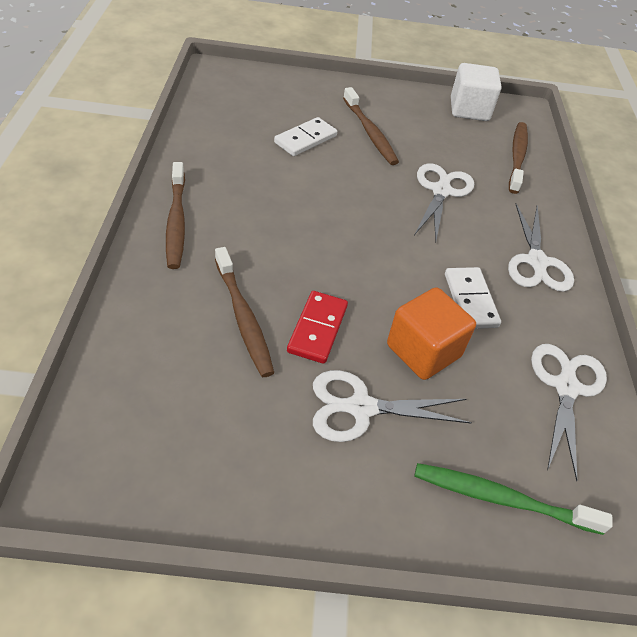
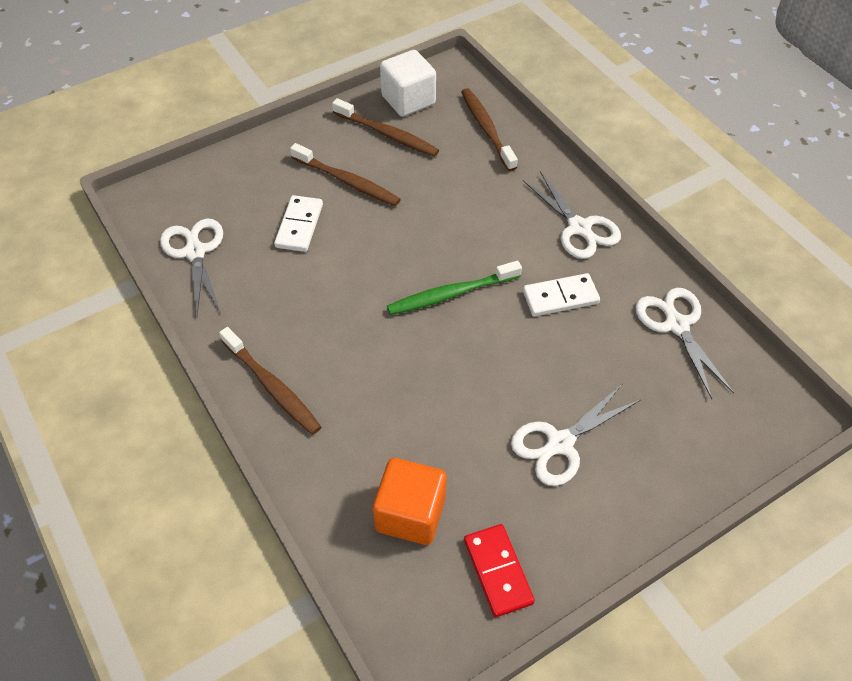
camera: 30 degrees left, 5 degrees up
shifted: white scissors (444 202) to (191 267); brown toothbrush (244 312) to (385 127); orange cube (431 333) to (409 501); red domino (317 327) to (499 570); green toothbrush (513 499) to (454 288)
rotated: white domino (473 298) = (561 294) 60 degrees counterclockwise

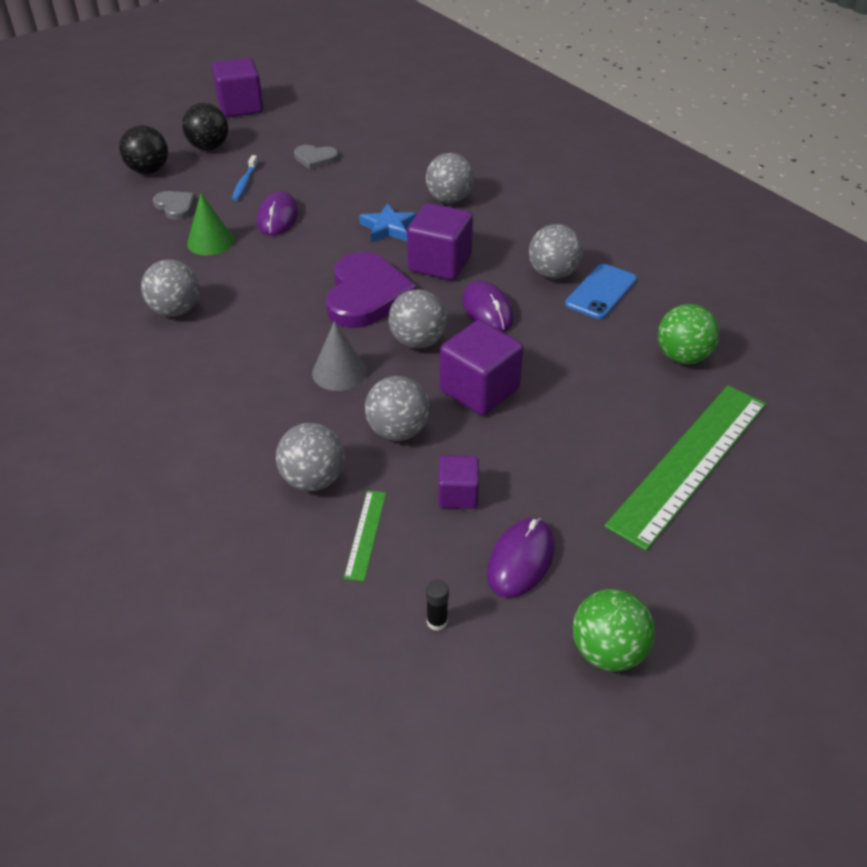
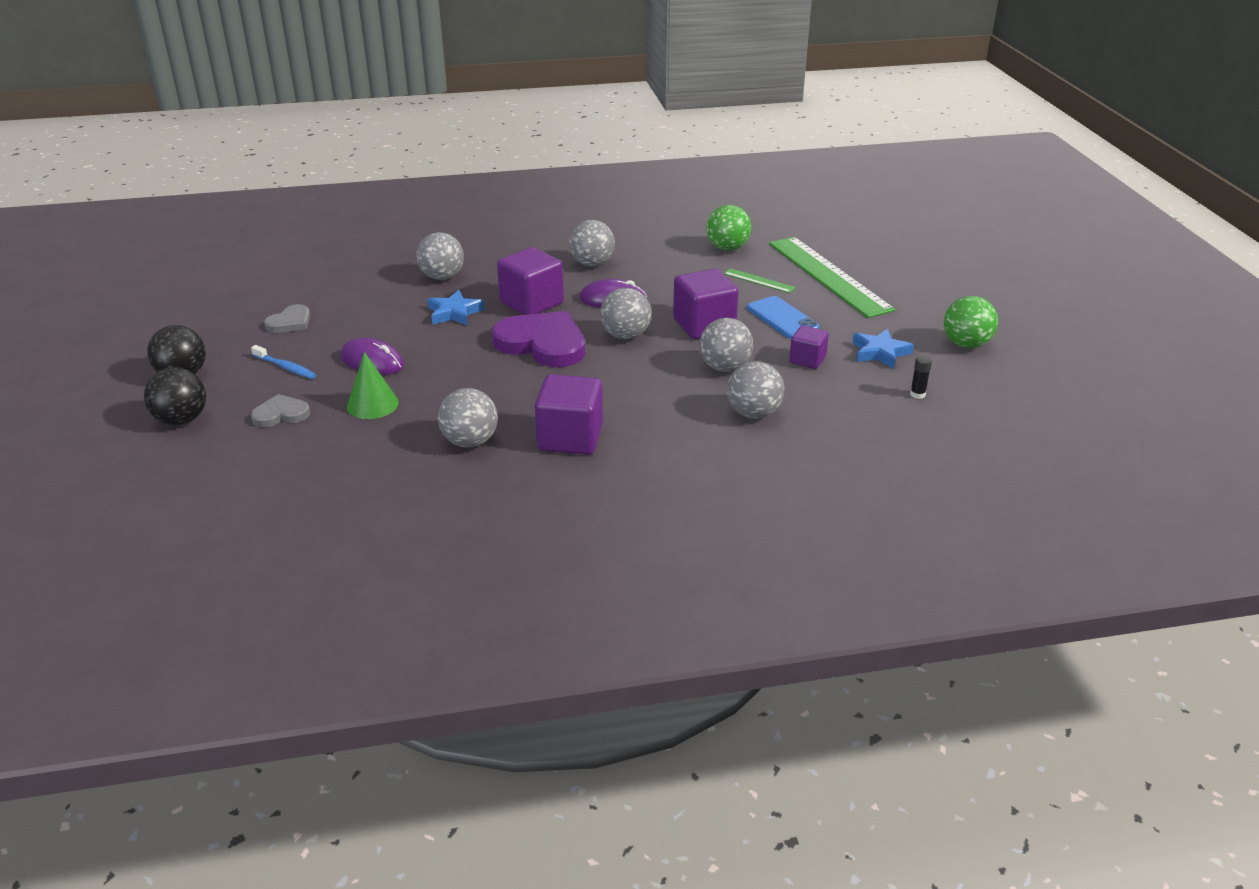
camera: 65 degrees left, 10 degrees down
gone: grey cone (339 356)
shifted: purple cube (238 87) to (569 414); blue phone (601 291) to (783 317); green ruler (365 535) to (760 280)
swapped: purple mouse (521 558) to blue star (883 349)

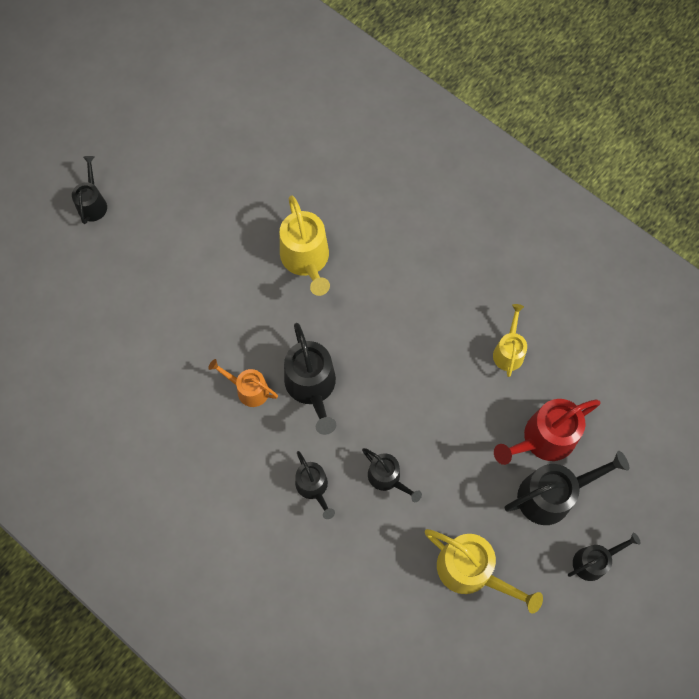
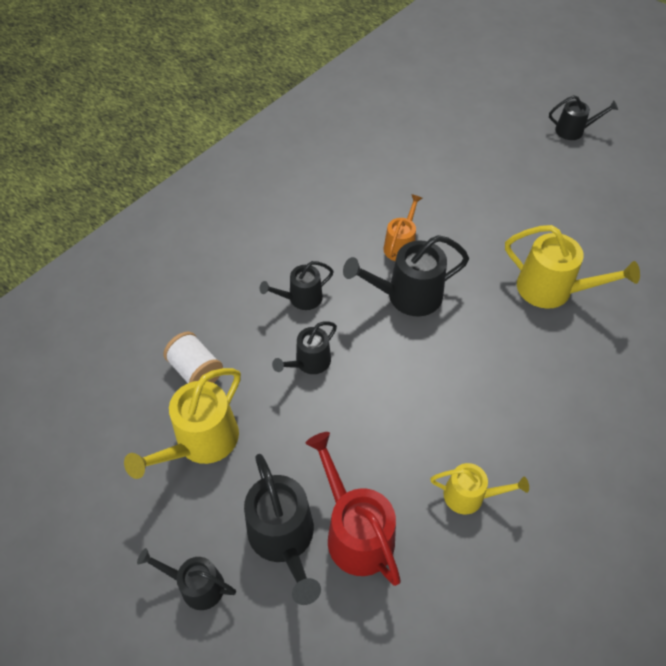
camera: 90 degrees right, 15 degrees down
new: white spool (193 357)
rotated: yellow watering can (305 246) = (572 267) 135 degrees counterclockwise; black watering can (604 557) = (186 579) 135 degrees clockwise

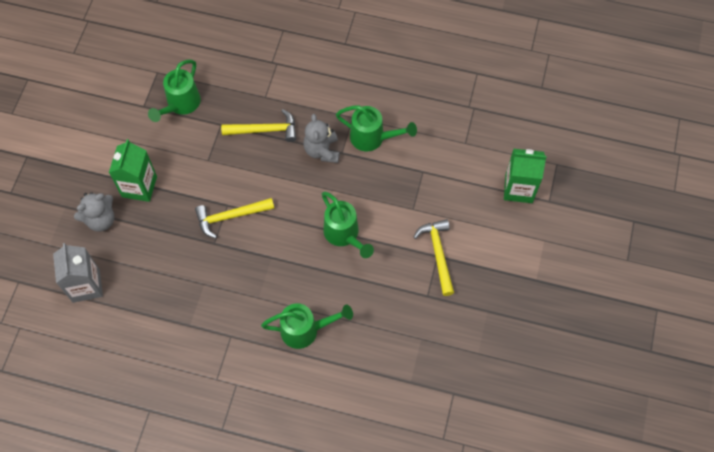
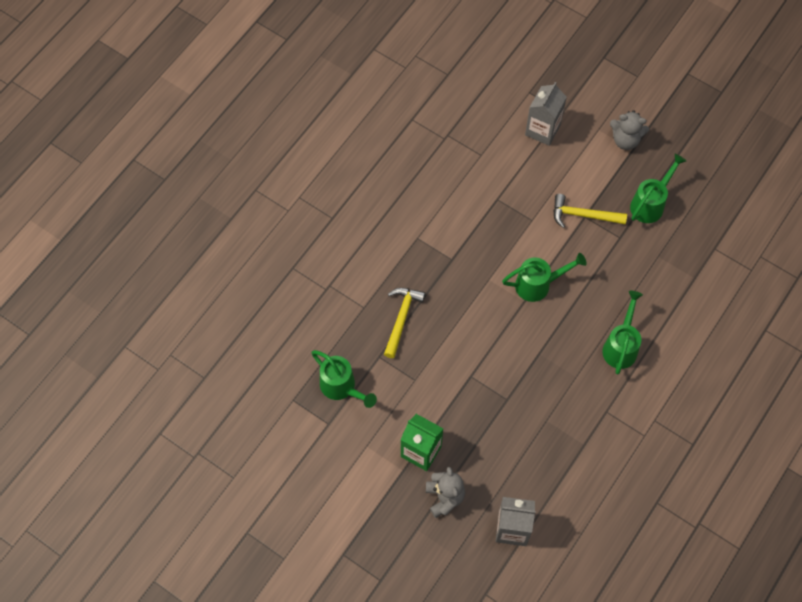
camera: 70 degrees left, 0 degrees up
gone: yellow hammer (234 218)
shifted: green watering can (376 128) to (658 188); grey teddy bear (321 138) to (629 130)
repainted: green carton (525 176) to grey carton (546 114)

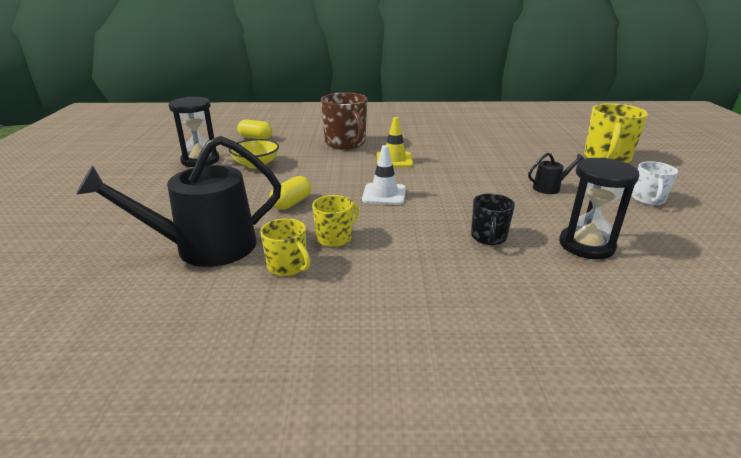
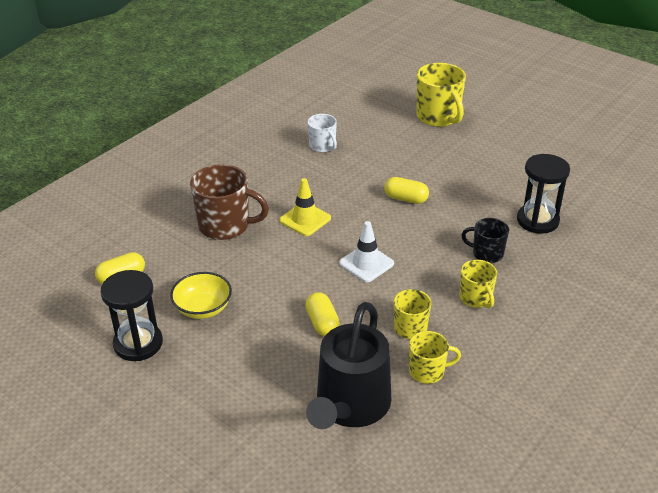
camera: 50 degrees left, 10 degrees up
gone: black watering can (556 173)
new: yellow capsule (406 190); yellow mug (478 284)
shifted: white mug (655 183) to (322 133)
rotated: black mug (493 219) = (485 240) 150 degrees clockwise

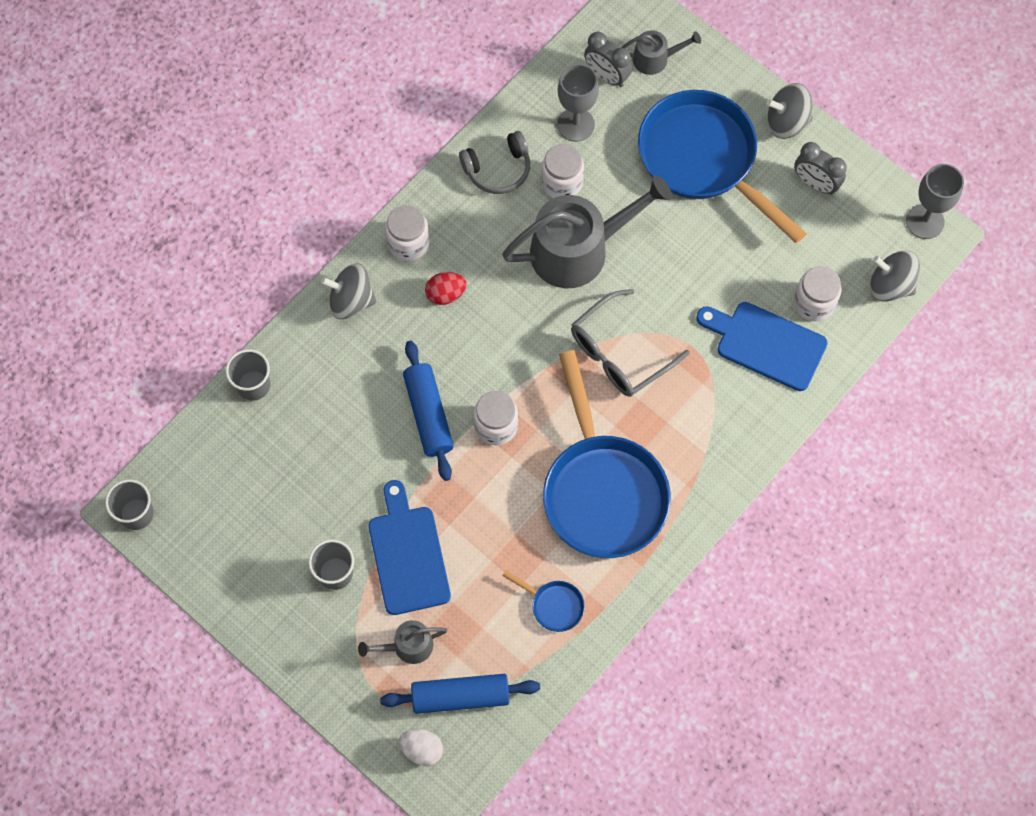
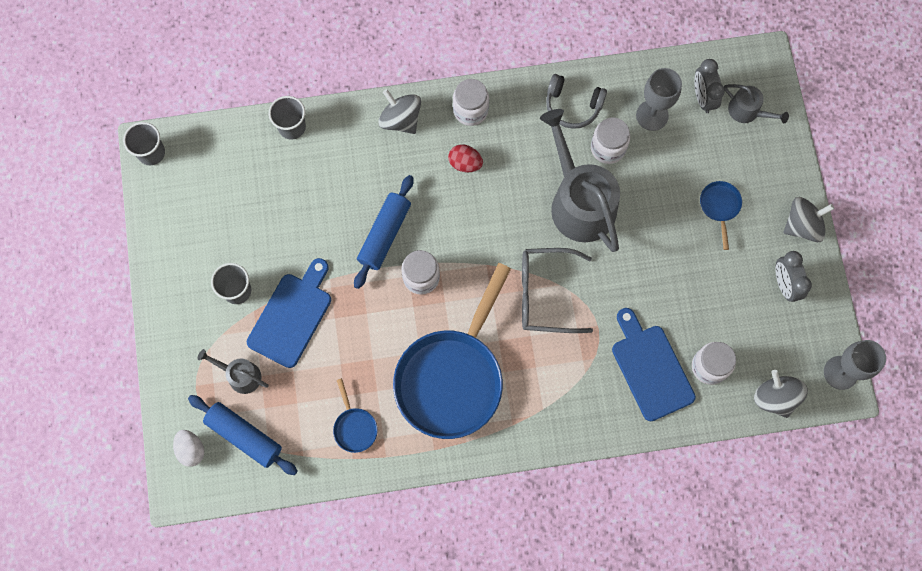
camera: 40 degrees right, 5 degrees up
rotated: grey spinning top (789 111) = (809 219) 120 degrees clockwise; grey watering can (587 231) = (580 180) 135 degrees counterclockwise
scaled: blue pan (722 166) = (721 215) x0.40

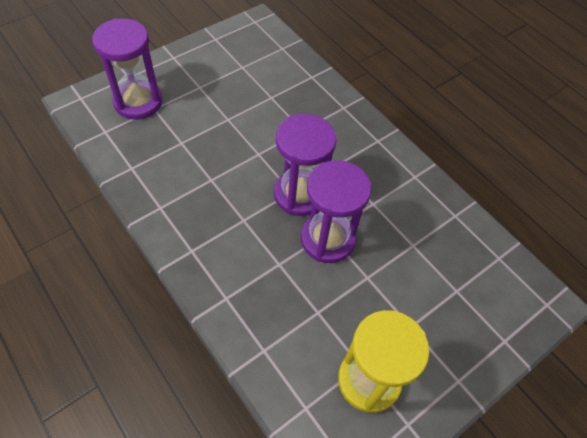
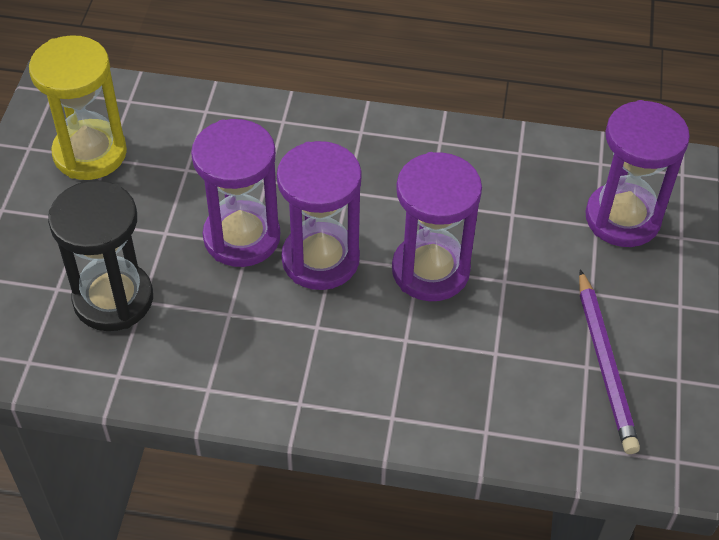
camera: 140 degrees right, 5 degrees down
new: purple hourglass (437 226); black hourglass (100 255); purple pencil (609 361)

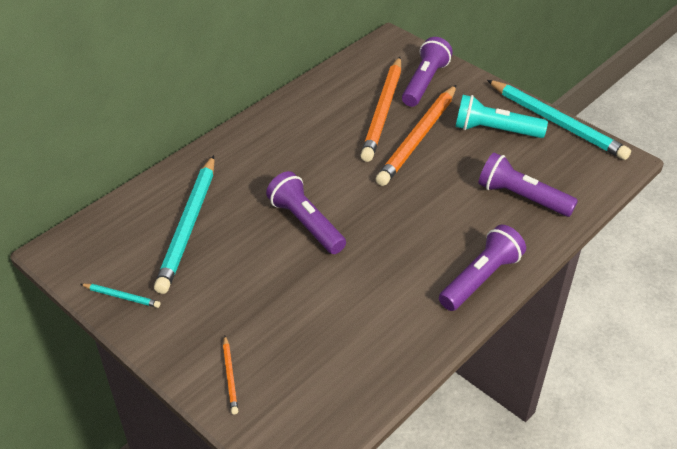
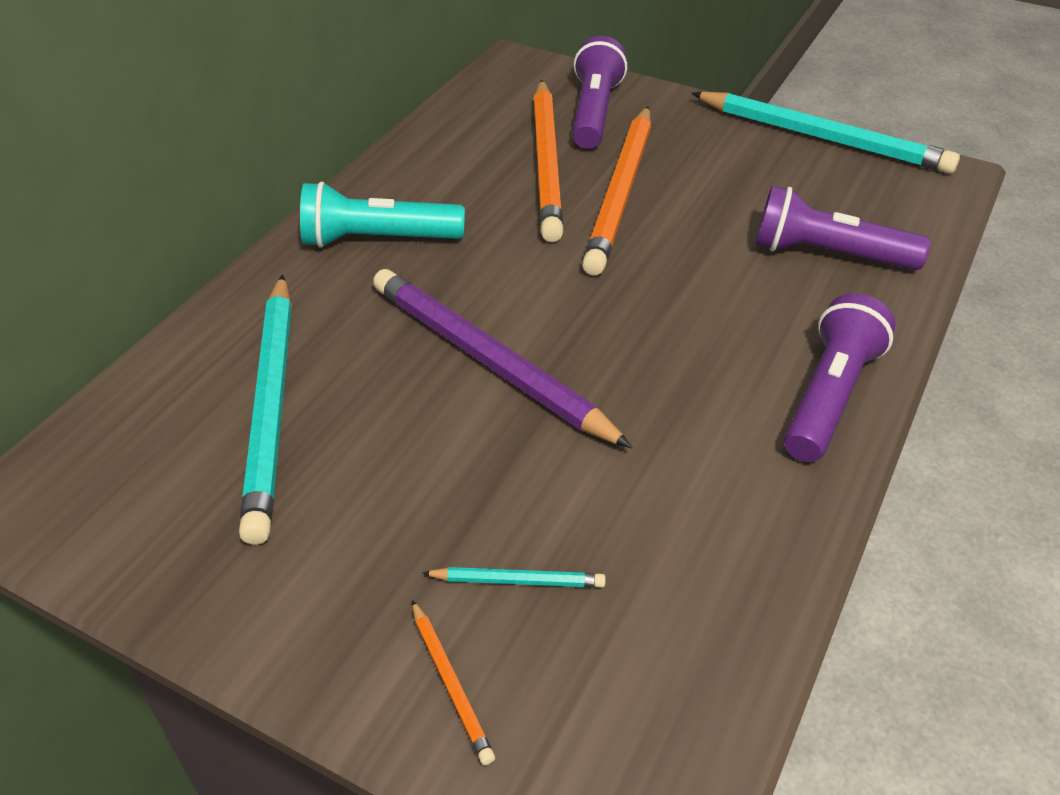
camera: 15 degrees left, 0 degrees up
shifted: turquoise flashlight (501 116) to (382 215); turquoise pencil (121 296) to (514 577)
swapped: purple flashlight (306 212) to purple pencil (503 358)

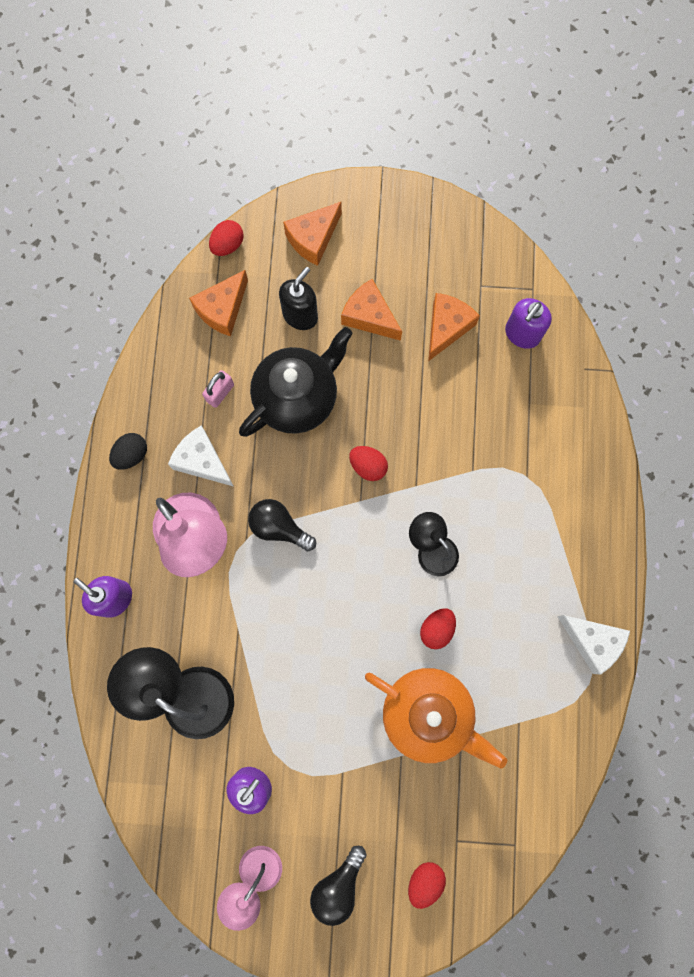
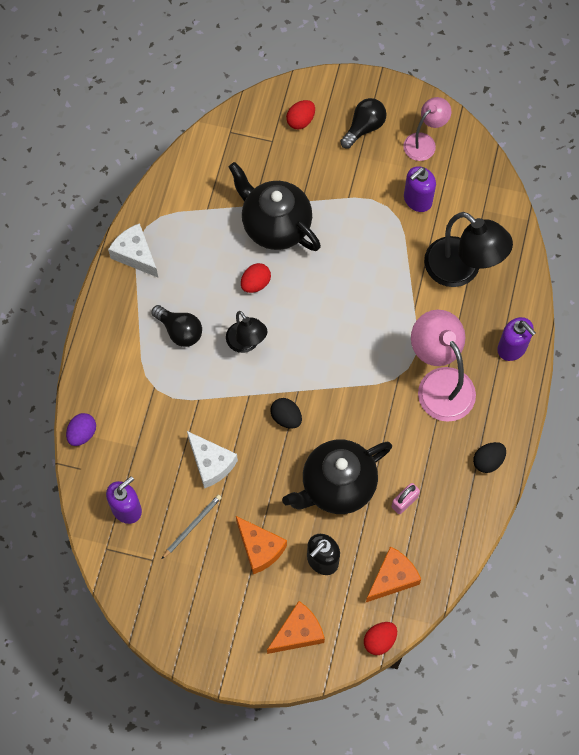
camera: 170 degrees left, 10 degrees down
new: purple egg (81 429)
shifted: white cheese (201 456) to (212 460); black light bulb (282 525) to (176 326)
swapped: orange cheese (454 327) to grey pencil (192 527)
repainted: red egg (368 463) to black egg (286 413); orange teapot (436 718) to black teapot (275 206)

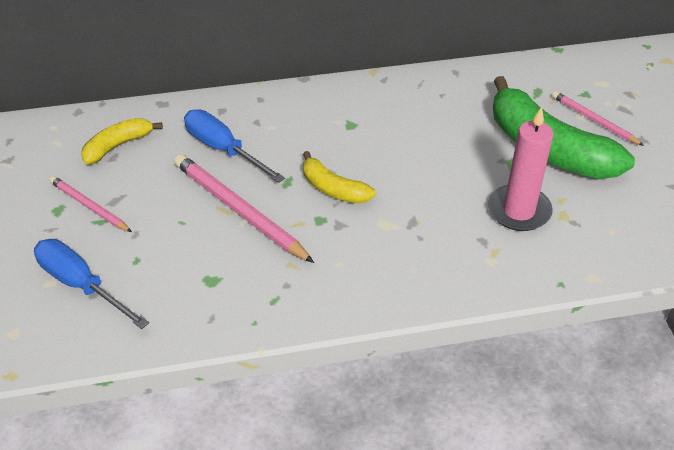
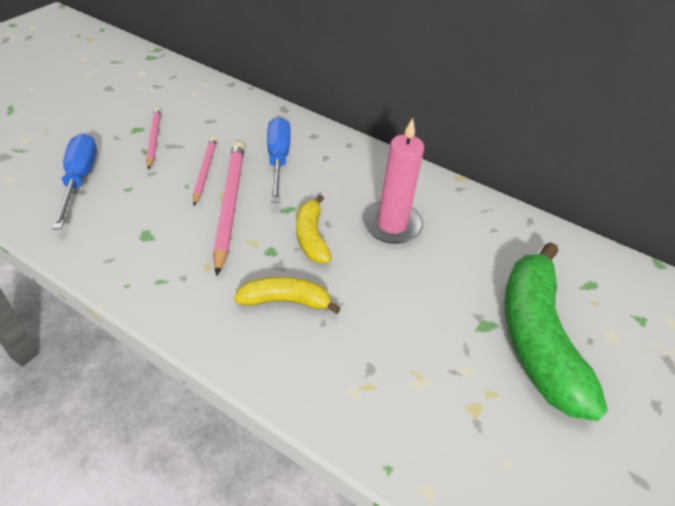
camera: 40 degrees right, 0 degrees up
shifted: pink pencil (598 118) to (205 171); pink candle (520 169) to (393 181); yellow banana (122 141) to (287 295)

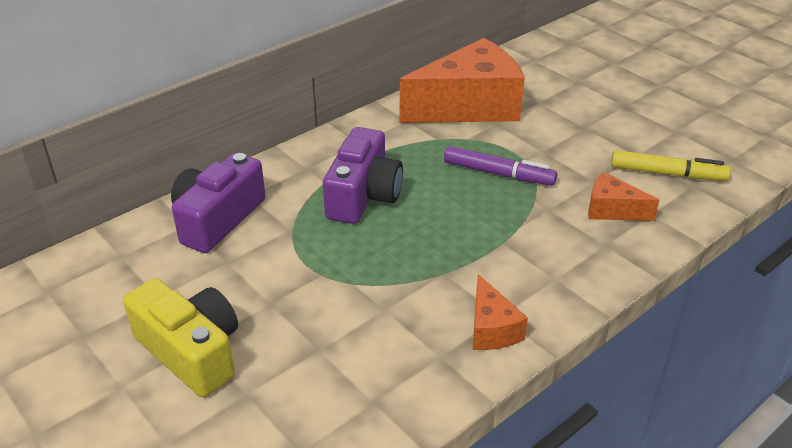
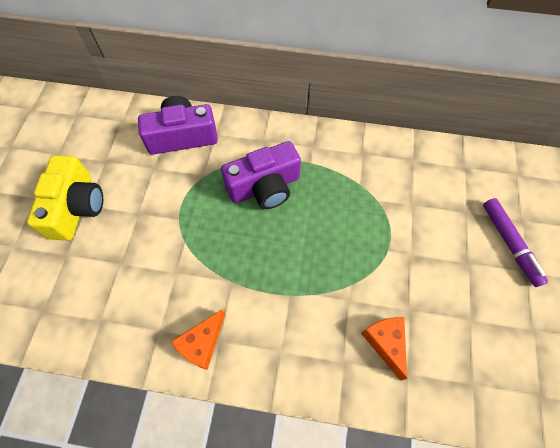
camera: 50 degrees right, 25 degrees up
gone: orange cheese (462 80); yellow marker (671 165)
shifted: purple marker (500 166) to (515 242)

